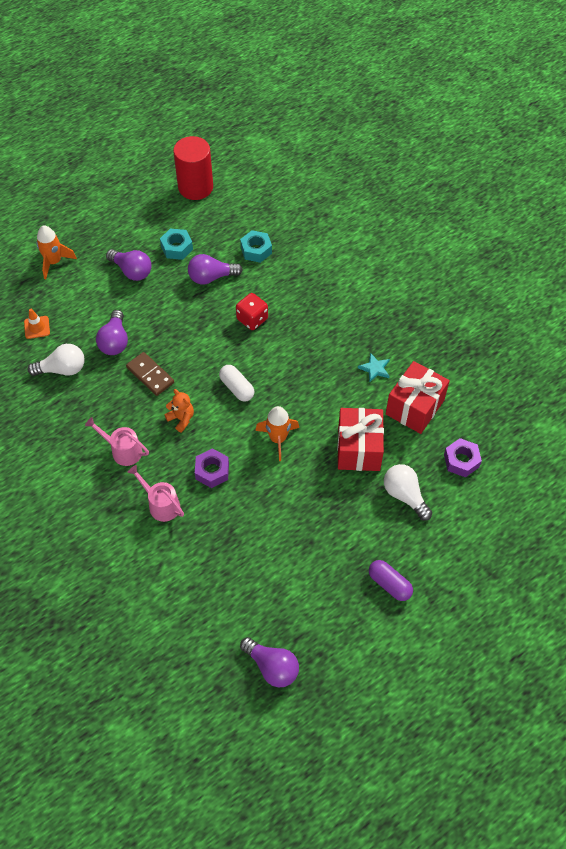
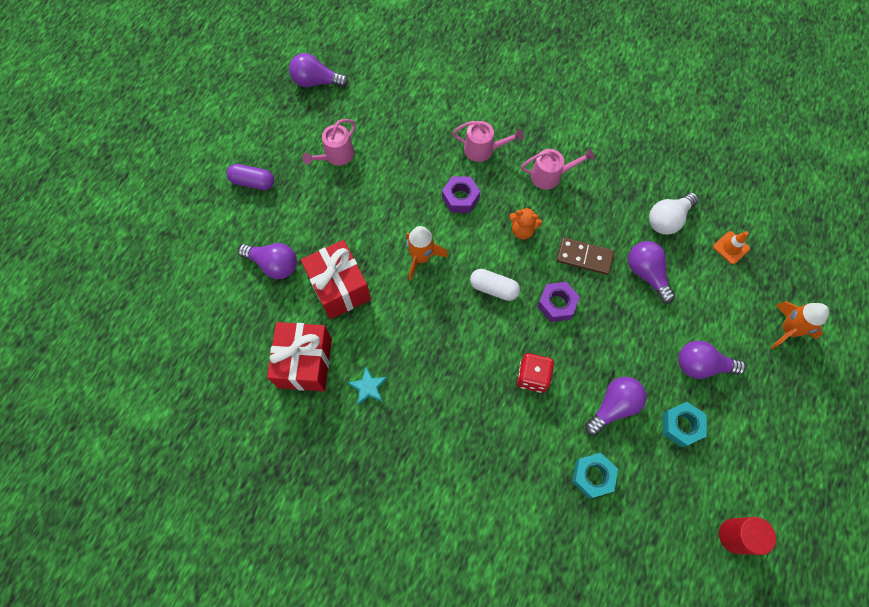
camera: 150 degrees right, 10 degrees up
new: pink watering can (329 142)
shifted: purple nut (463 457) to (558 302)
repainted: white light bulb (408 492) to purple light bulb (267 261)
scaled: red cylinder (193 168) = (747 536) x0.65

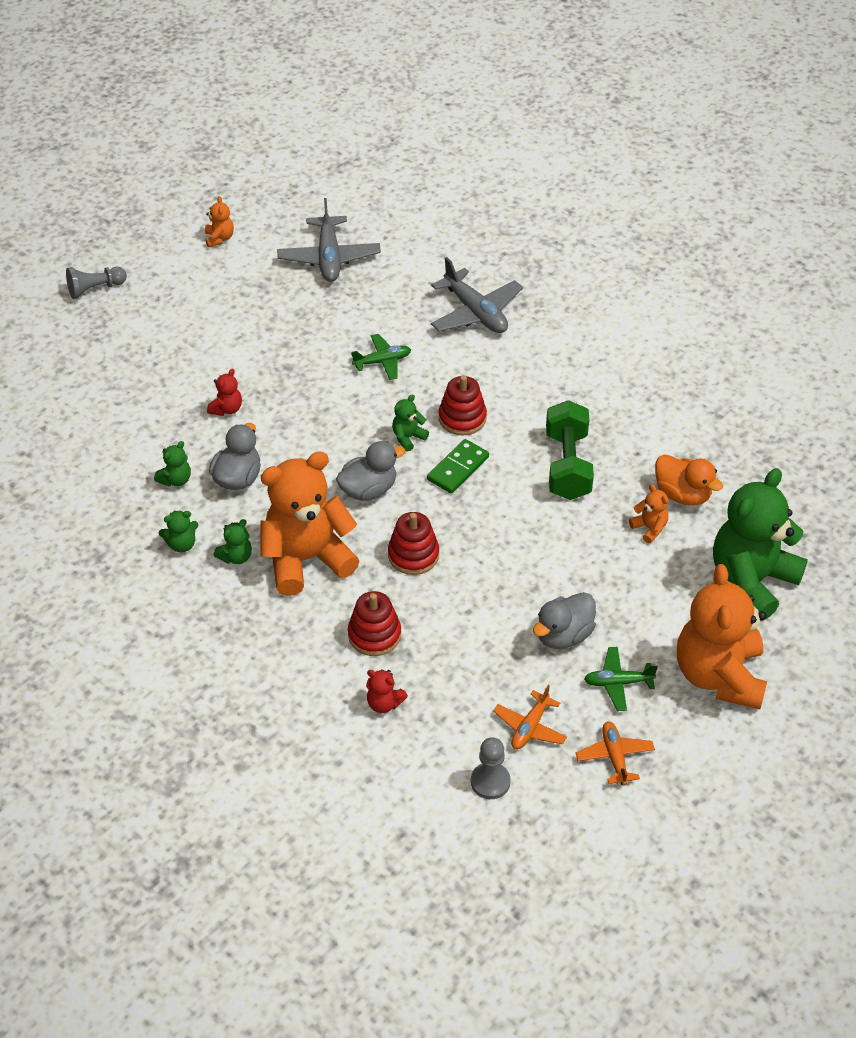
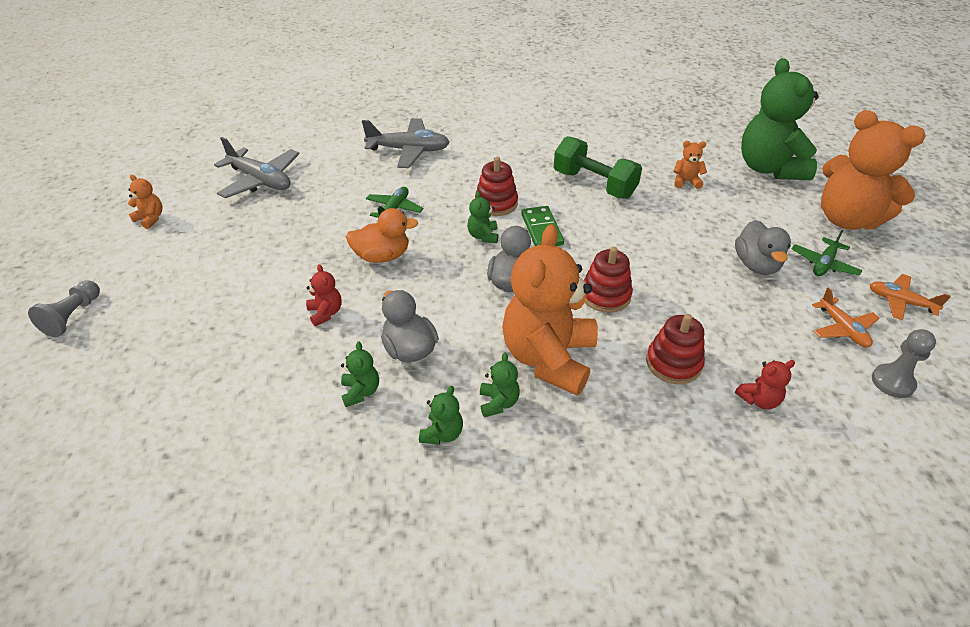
camera: 50 degrees left, 5 degrees down
shifted: orange duck (689 480) to (382 235)

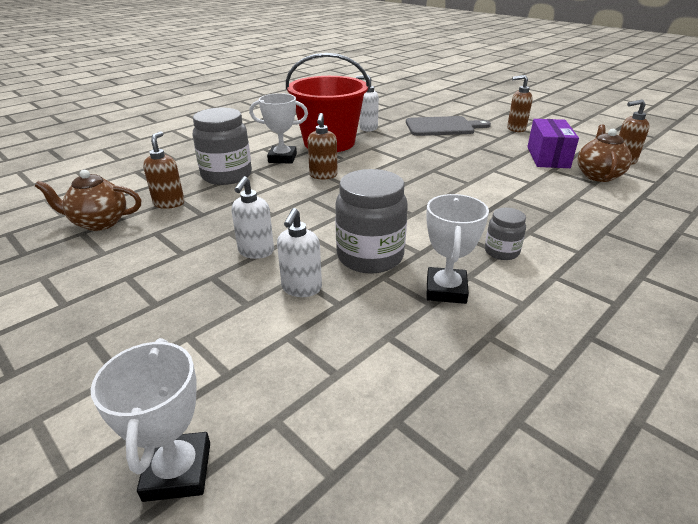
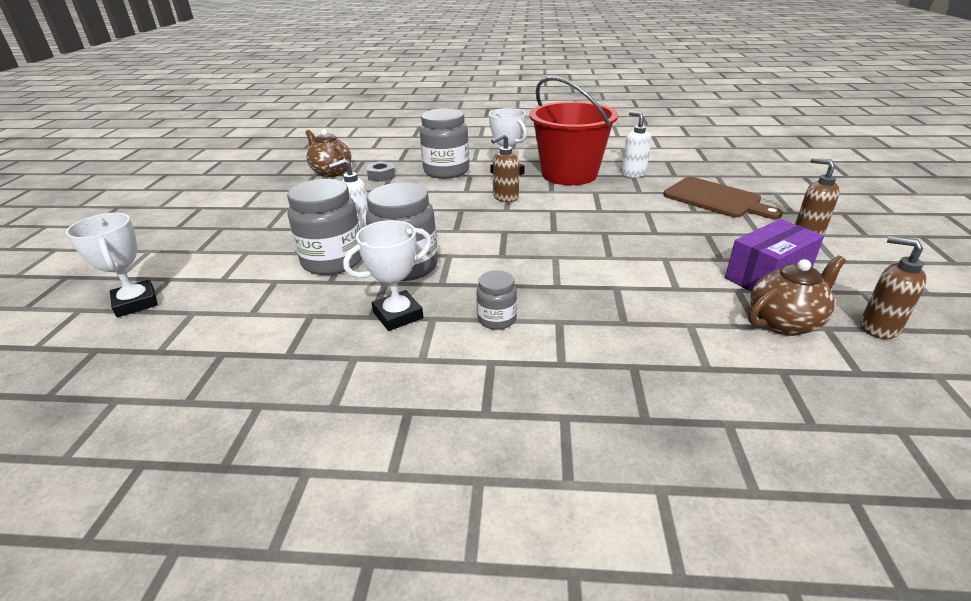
camera: 50 degrees right, 0 degrees up
swapped: brown soap dispenser (164 170) to grey nut (380 171); white soap dispenser (299 252) to grey jar (324 227)
repainted: grey cutting board (448 126) to brown cutting board (723 198)
rotated: white trophy (150 420) = (111 265) 75 degrees counterclockwise

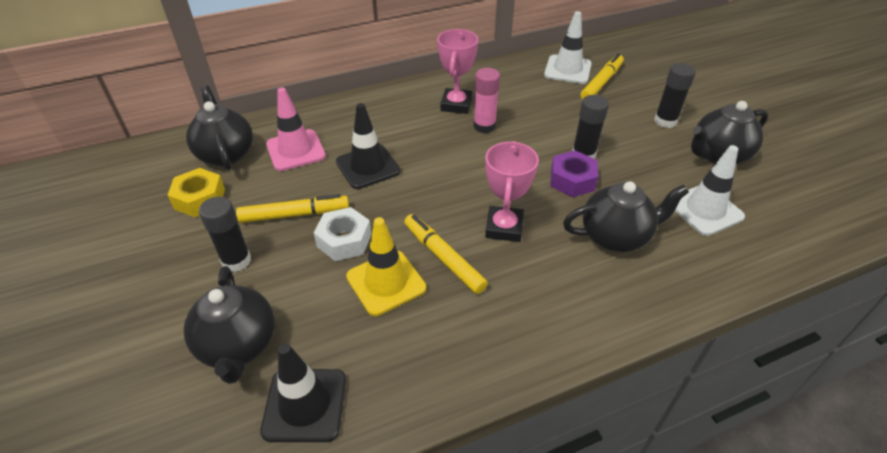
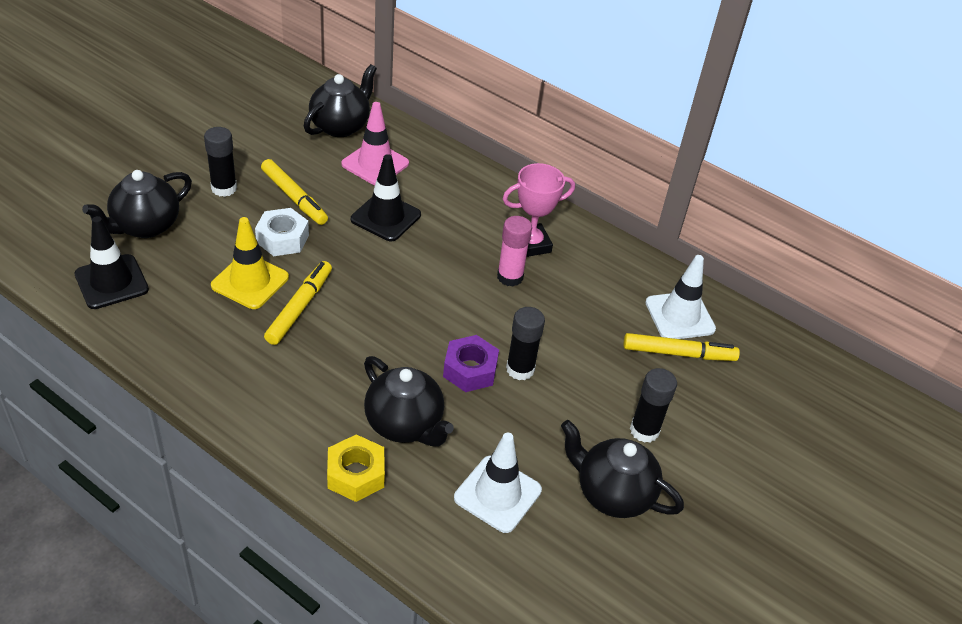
camera: 55 degrees right, 0 degrees up
gone: pink trophy (512 191)
shifted: yellow nut (196 192) to (356 468)

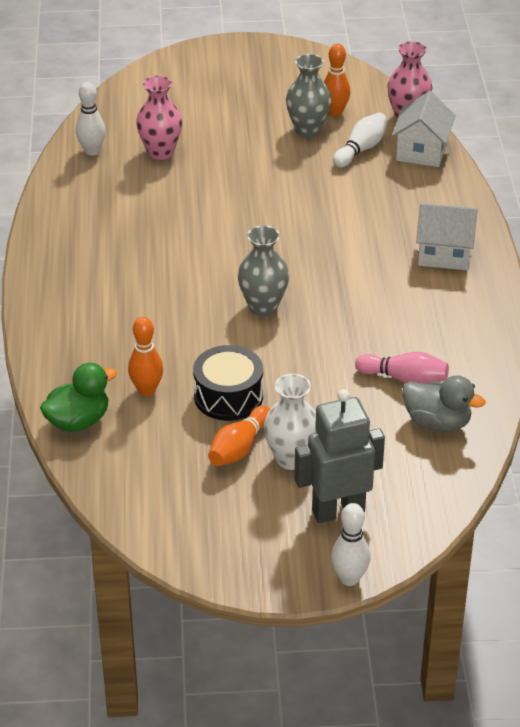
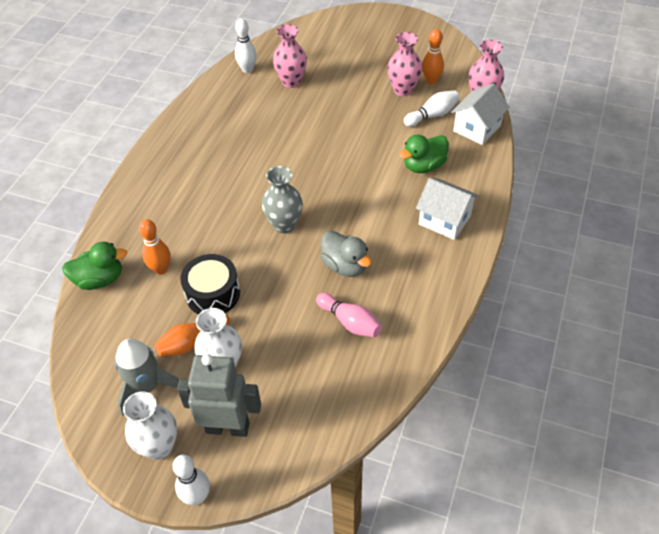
camera: 25 degrees right, 10 degrees up
new: green duck (424 154); grey rocket (147 377); white vase (150 426)
shifted: grey duck (443 403) to (346 254)
repainted: grey vase (308 95) to pink vase (404 64)

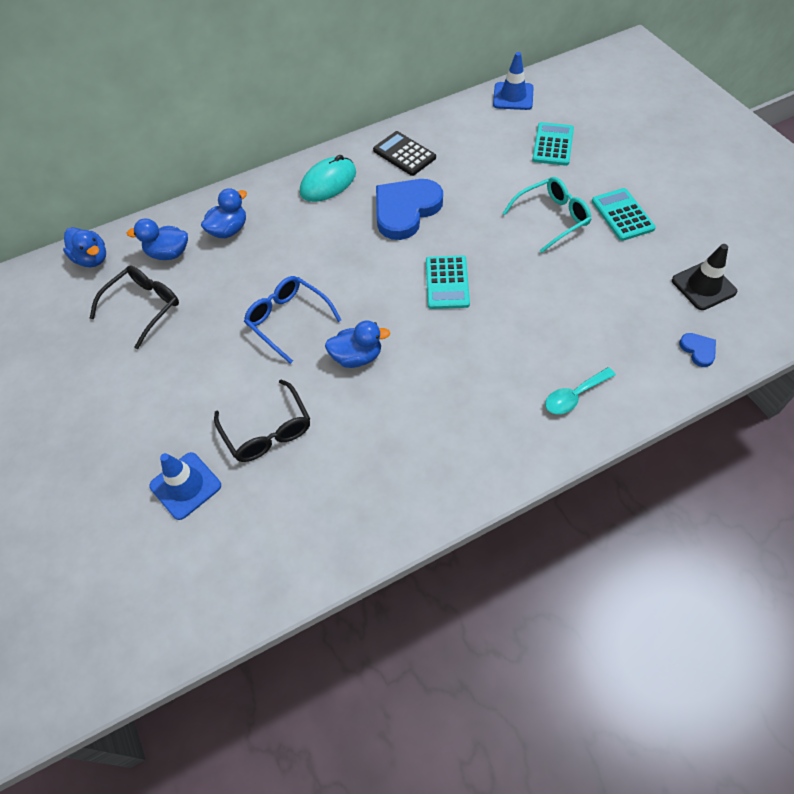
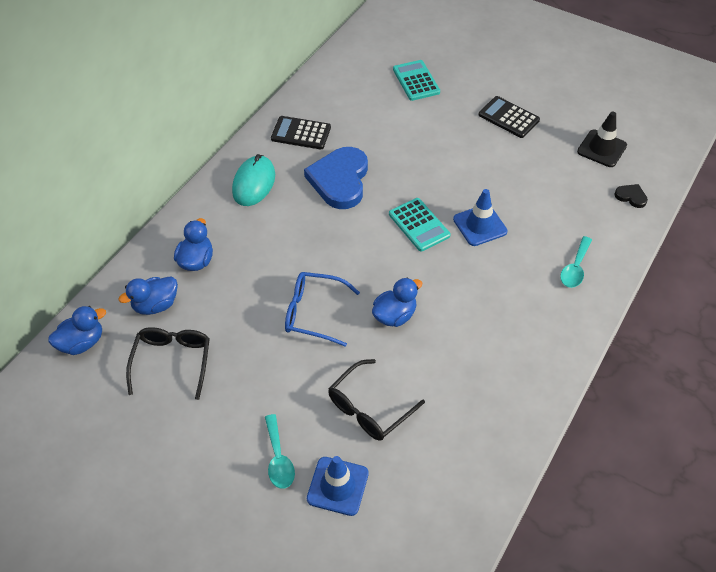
camera: 35 degrees left, 5 degrees down
gone: turquoise glasses (546 215)
new: turquoise spoon (280 451)
shifted: blue traffic cone (513 81) to (480 217)
repainted: turquoise calculator (624 214) to black calculator (509 117); blue heart (697 350) to black heart (631 196)
rotated: blue duck (84 247) = (77 330) 45 degrees counterclockwise; black glasses (262 420) = (376 400) 105 degrees clockwise

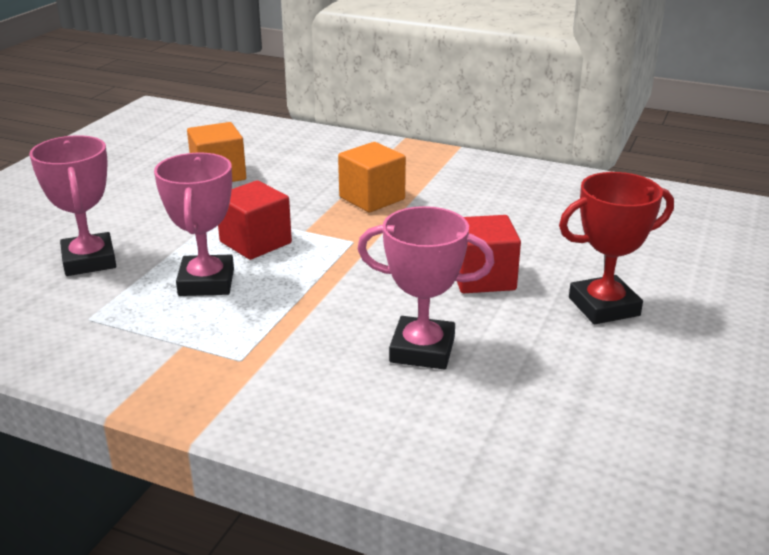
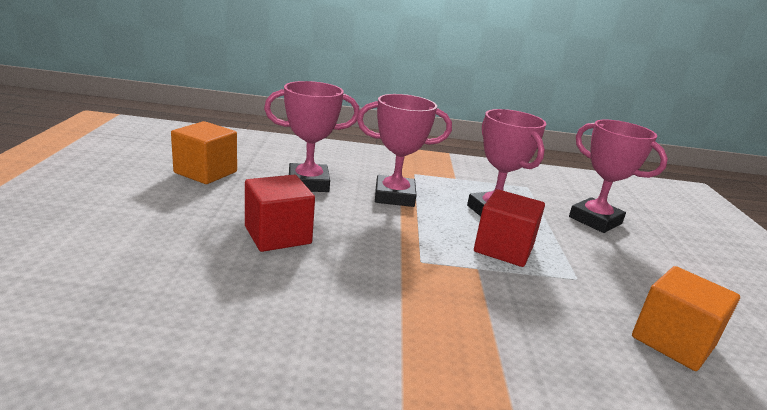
camera: 155 degrees right, 5 degrees down
gone: red trophy (616 248)
new: pink trophy (404 150)
shifted: orange cube (372 177) to (204 152)

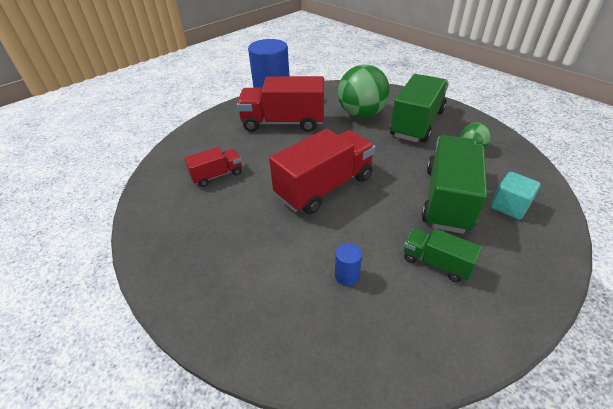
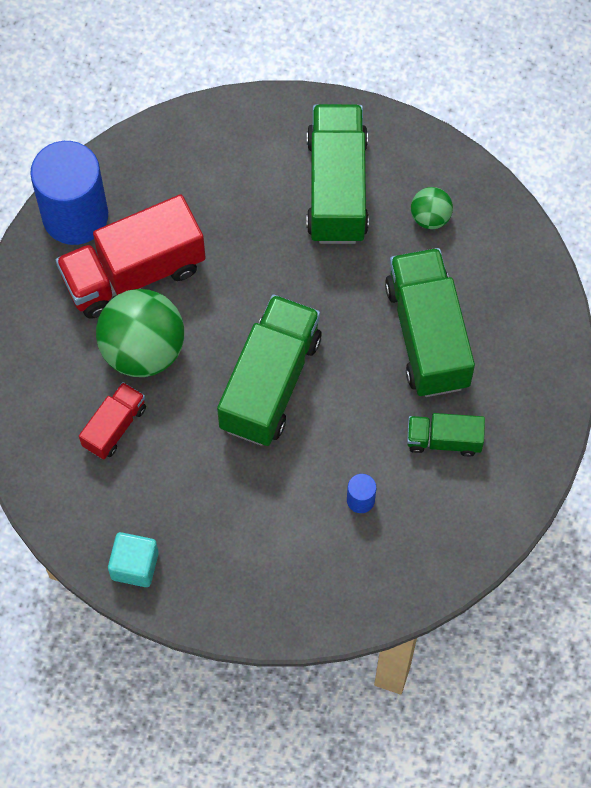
camera: 30 degrees left, 25 degrees up
shifted: green ball (364 91) to (140 333); turquoise cube (516 196) to (133 559)
repainted: red truck (322 171) to green truck (269 370)

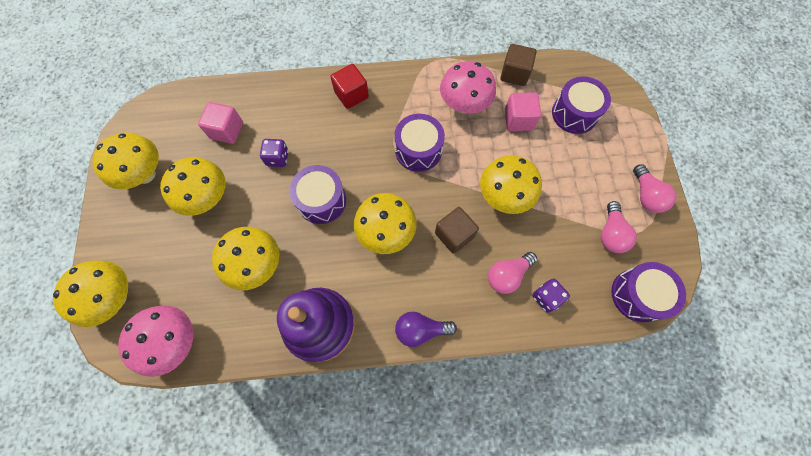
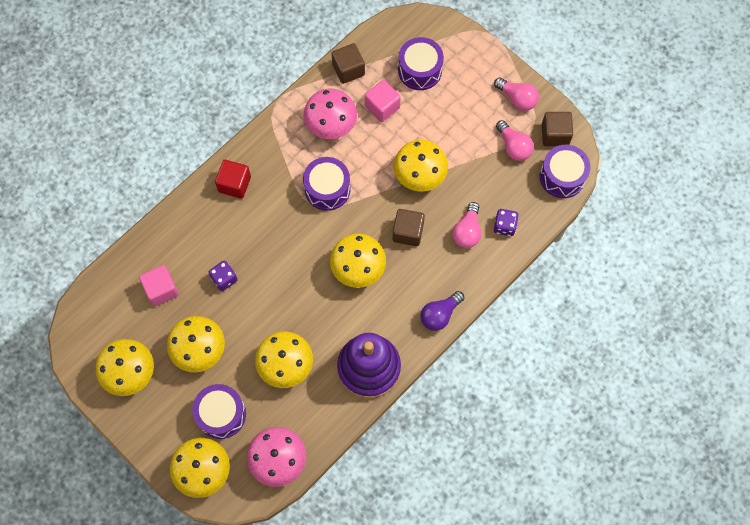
camera: 40 degrees left, 0 degrees up
new: brown cube (557 129)
shifted: purple drum (317 194) to (219 411)

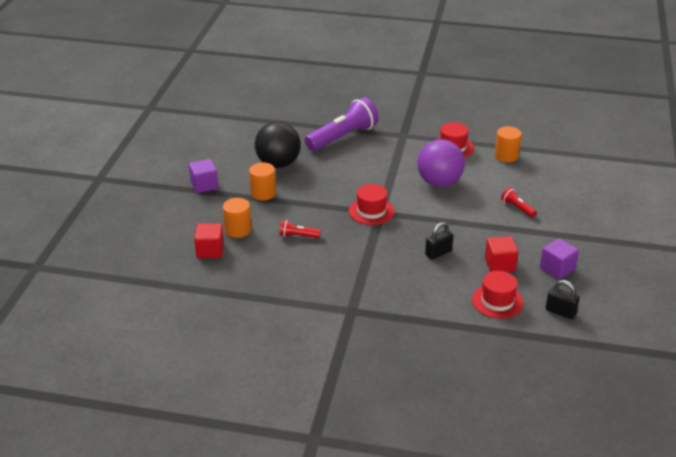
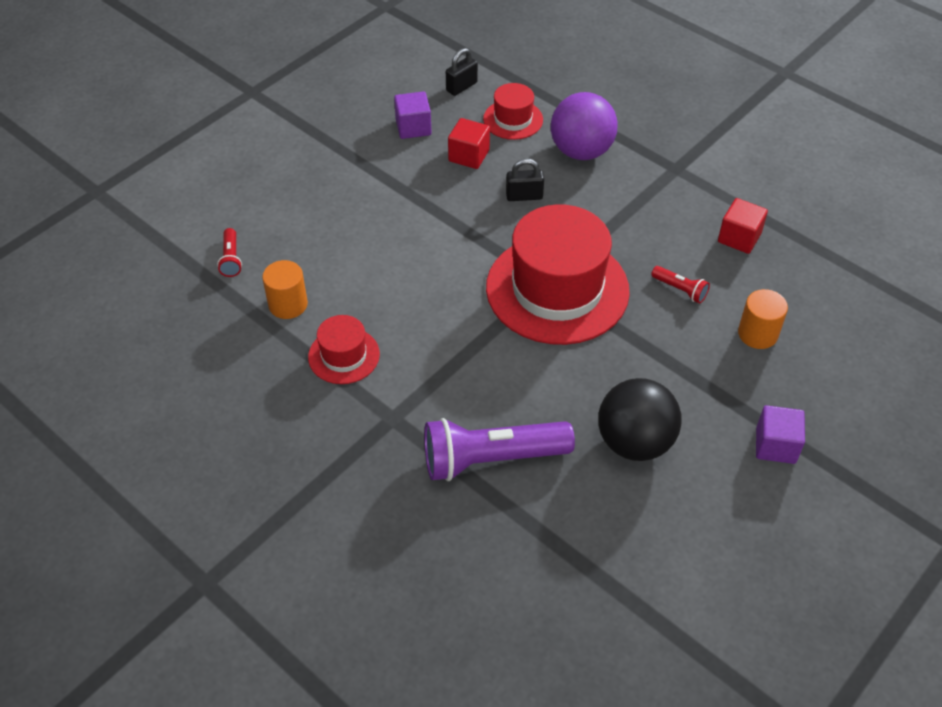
camera: 150 degrees left, 15 degrees up
gone: orange cylinder (262 181)
shifted: purple ball (441 163) to (584 126); red flashlight (519 202) to (229 252); red cube (209 240) to (743 226)
rotated: black padlock (563 299) = (462 72) 75 degrees clockwise
scaled: red hat (372 204) = (558 274) x2.10

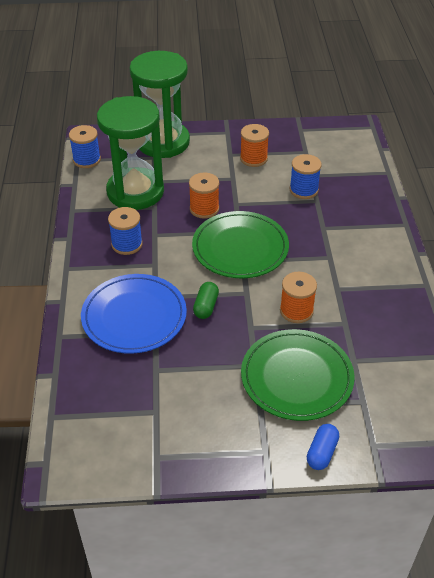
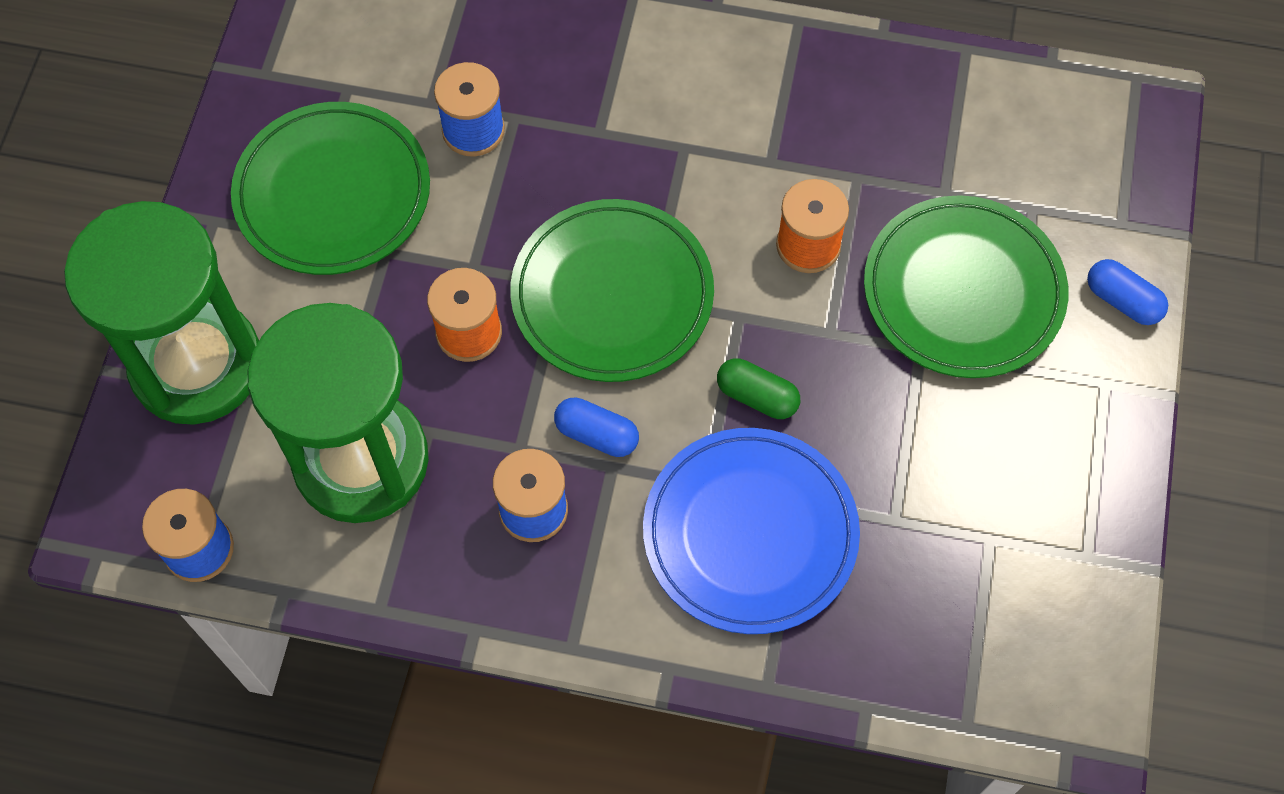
camera: 75 degrees left, 20 degrees up
new: blue capsule (596 427)
swapped: orange spool (254 145) to green plate (330 188)

